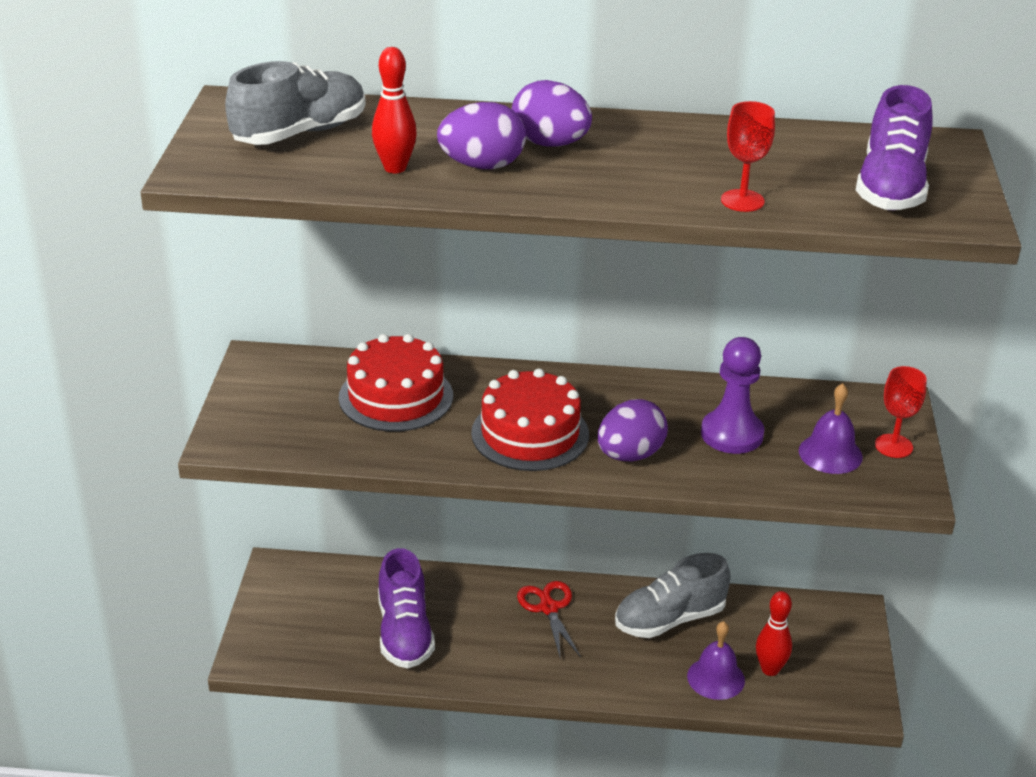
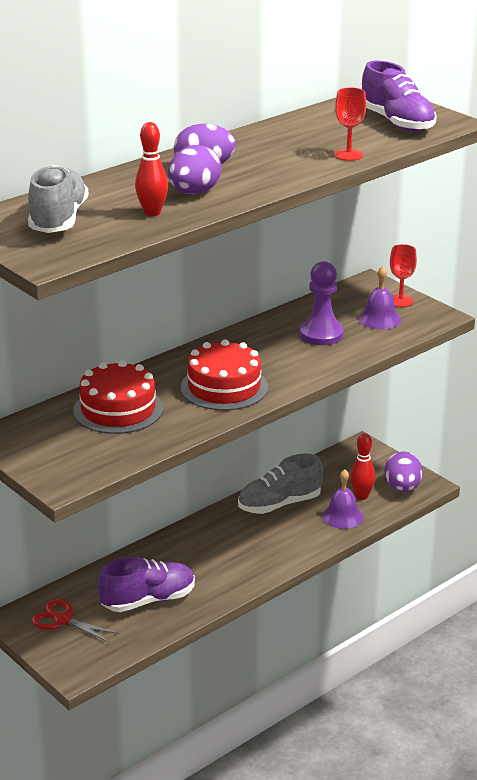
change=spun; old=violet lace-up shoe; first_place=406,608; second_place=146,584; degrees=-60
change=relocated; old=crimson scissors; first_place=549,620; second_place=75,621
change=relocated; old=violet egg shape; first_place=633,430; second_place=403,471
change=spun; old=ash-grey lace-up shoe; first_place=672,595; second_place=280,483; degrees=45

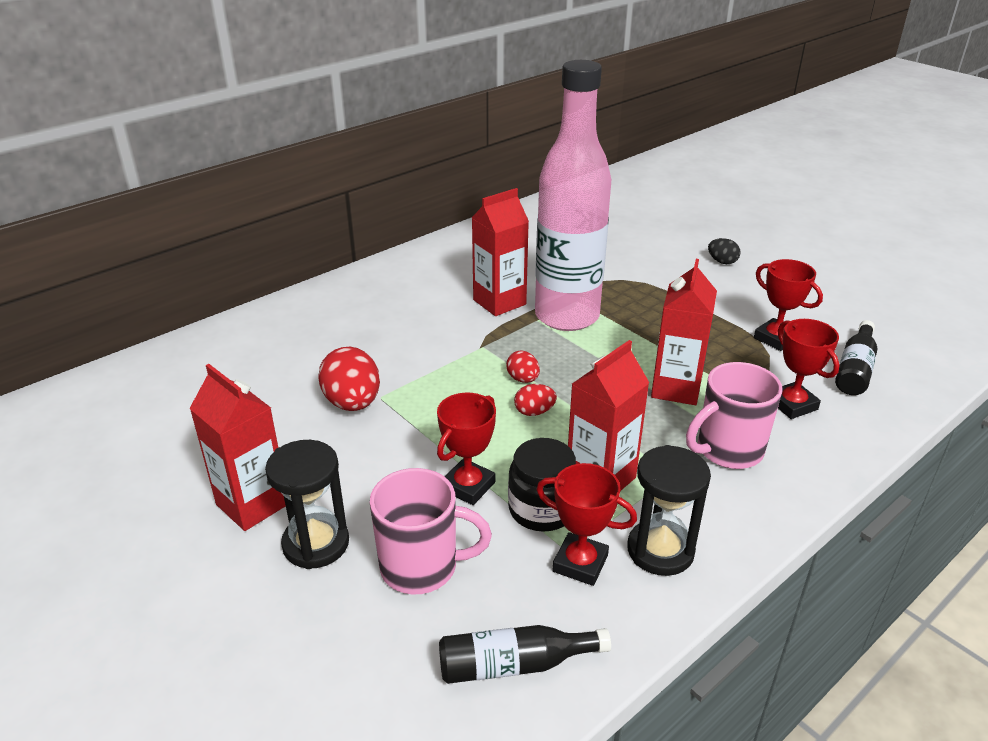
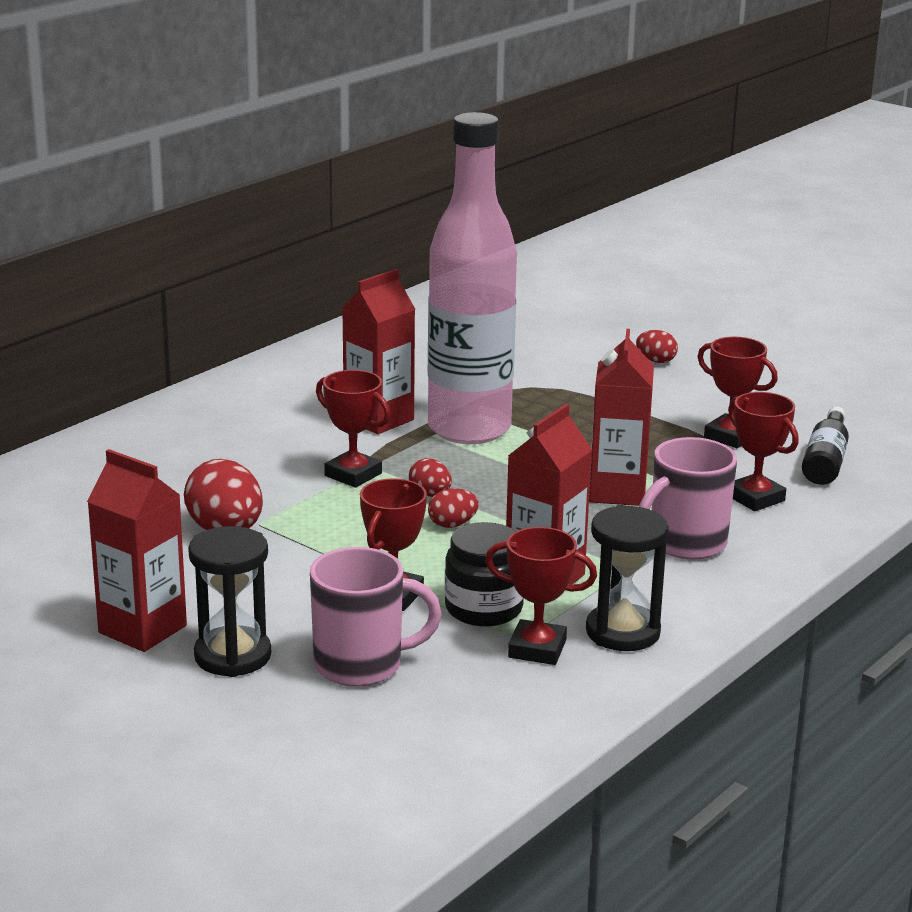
change=missing; old=ebony flask; first_place=525,654
change=colour; old=ebony egg shape; new=crimson egg shape; first_place=724,251; second_place=657,346
change=appeared; new=crimson prize cup; second_place=353,429

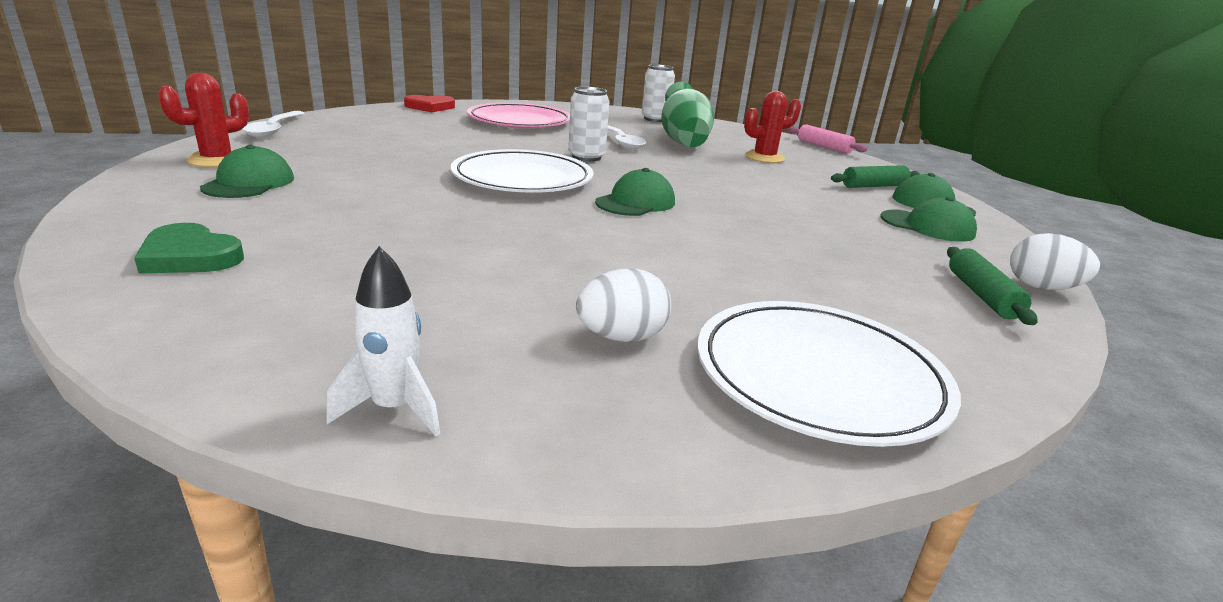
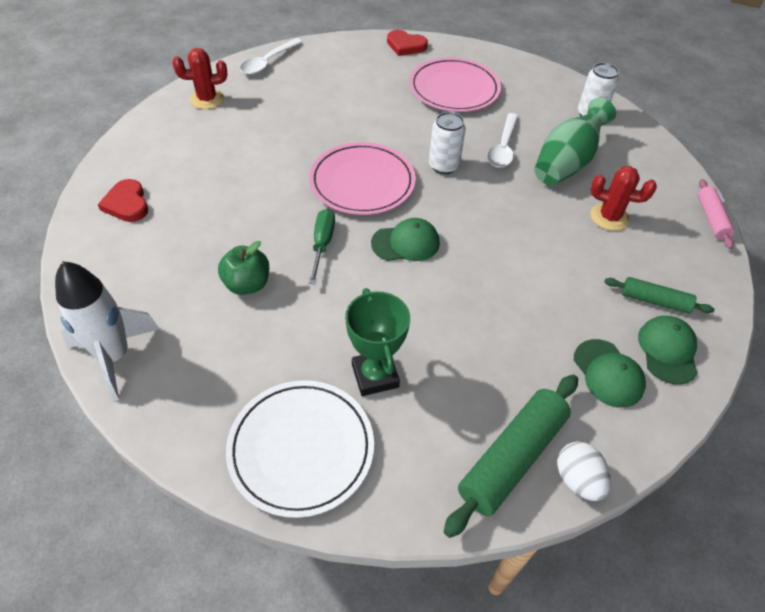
change=colour; old=green heart; new=crimson heart; first_place=189,248; second_place=123,200
change=missing; old=green baseball cap; first_place=247,171
change=size; old=pure white rocket; first_place=383,341; second_place=107,331; factor=1.8
change=colour; old=pure white plate; new=rose-pink plate; first_place=522,171; second_place=362,178
change=missing; old=pure white egg shape; first_place=623,305
change=size; old=green rolling pin; first_place=992,286; second_place=510,456; factor=1.74
change=appeared; new=green apple fruit; second_place=243,268
change=appeared; new=green flat screwdriver; second_place=322,246
change=appeared; new=green prize cup; second_place=377,342

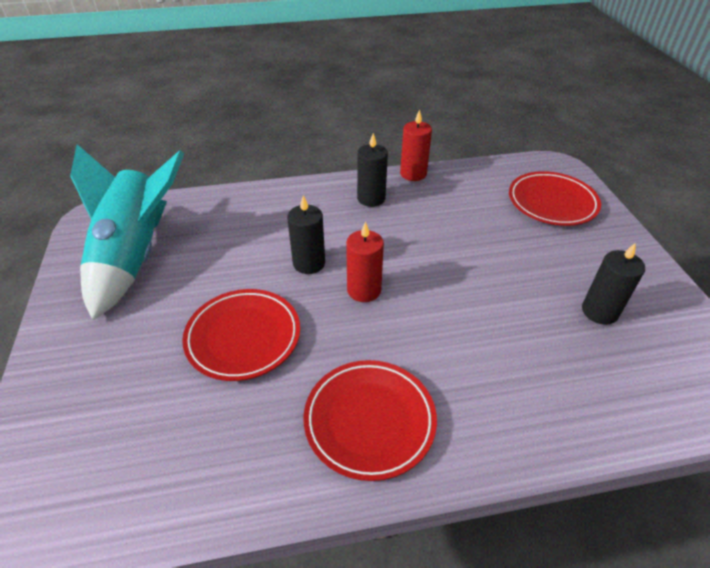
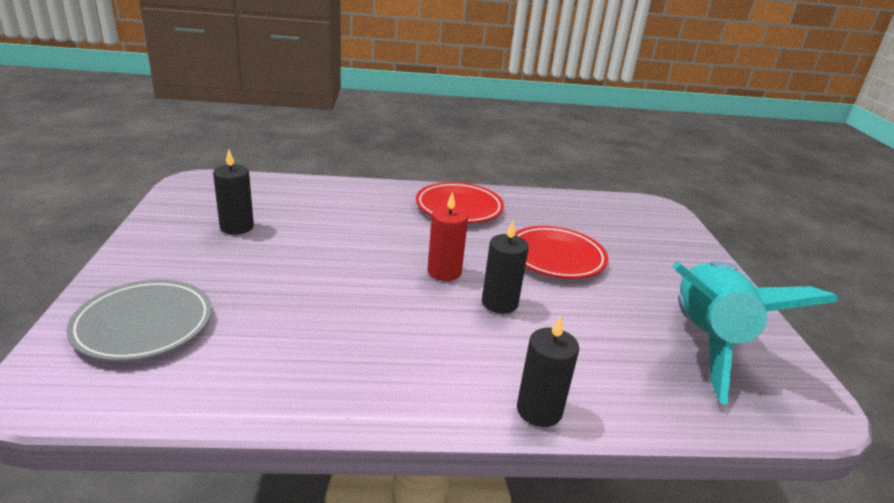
change=relocated; old=ebony wax candle; first_place=372,170; second_place=548,371
change=missing; old=crimson wax candle; first_place=416,145
change=colour; old=crimson plate; new=ash-grey plate; first_place=555,198; second_place=139,320

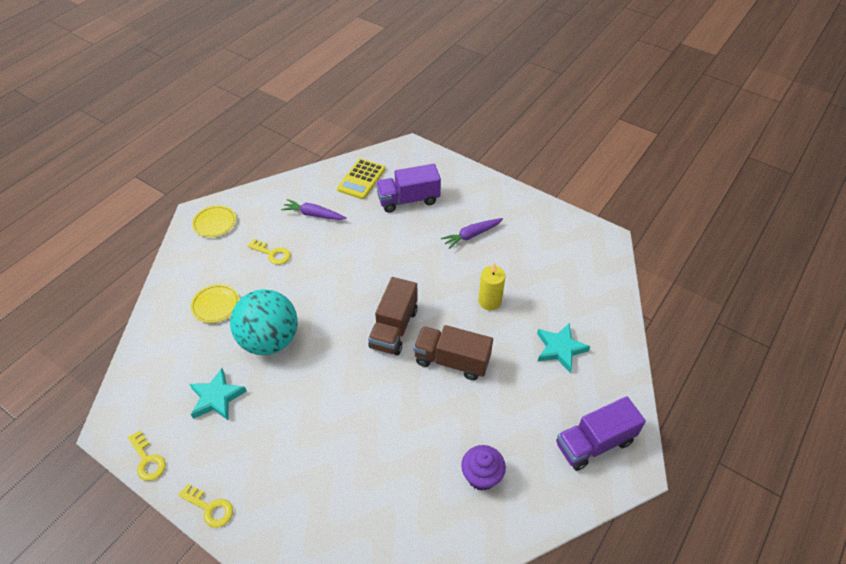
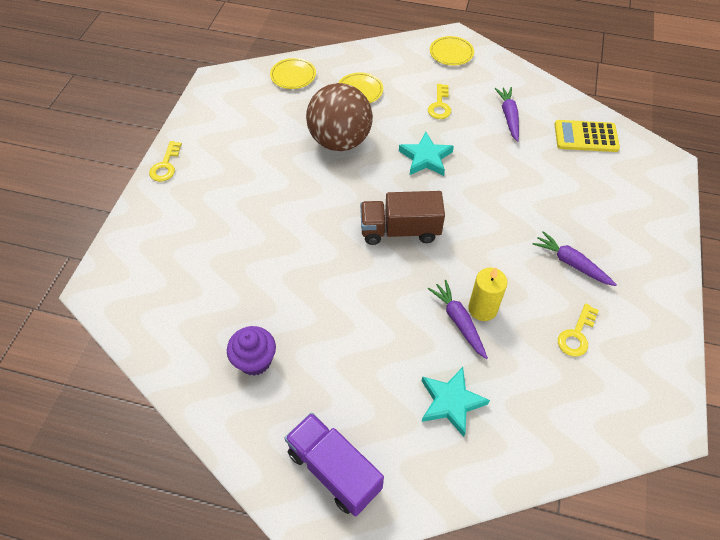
change=relocated; old=bright yellow latchkey; first_place=147,456; second_place=578,330
change=relocated; old=teal five-pointed star; first_place=218,394; second_place=426,154
change=colour; old=teal ball; new=brown ball; first_place=264,322; second_place=339,117
change=missing; old=violet lorry; first_place=408,188
change=missing; old=brown lorry; first_place=453,352
change=appeared; new=bright yellow plate; second_place=293,73
change=appeared; new=violet carrot; second_place=458,319

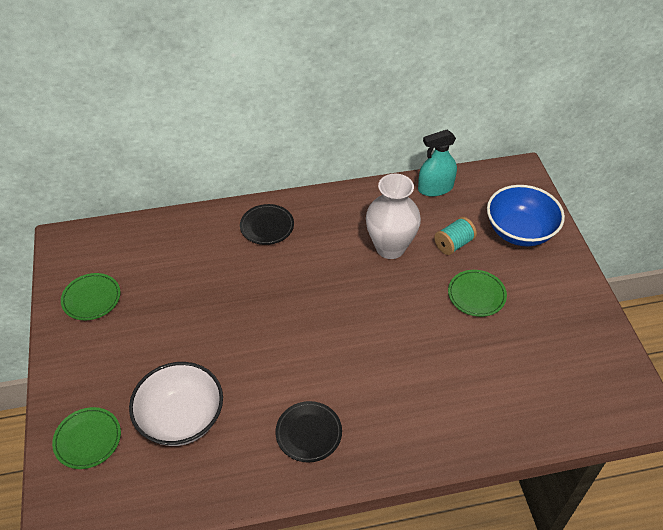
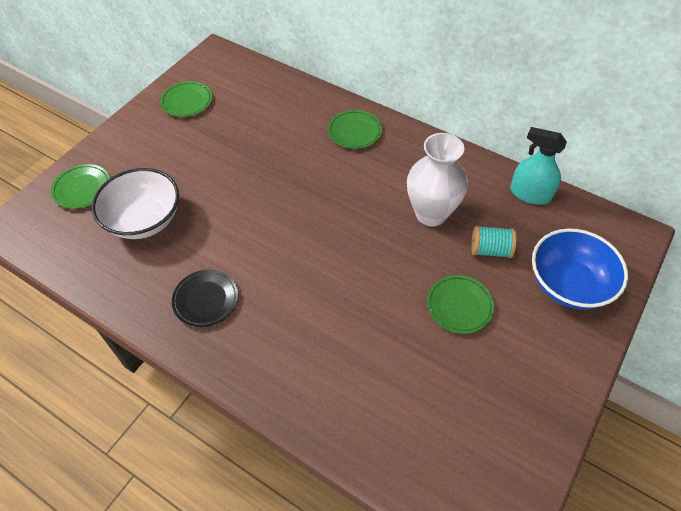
change=colour; old=ebony plate; new=green plate; first_place=267,224; second_place=355,129

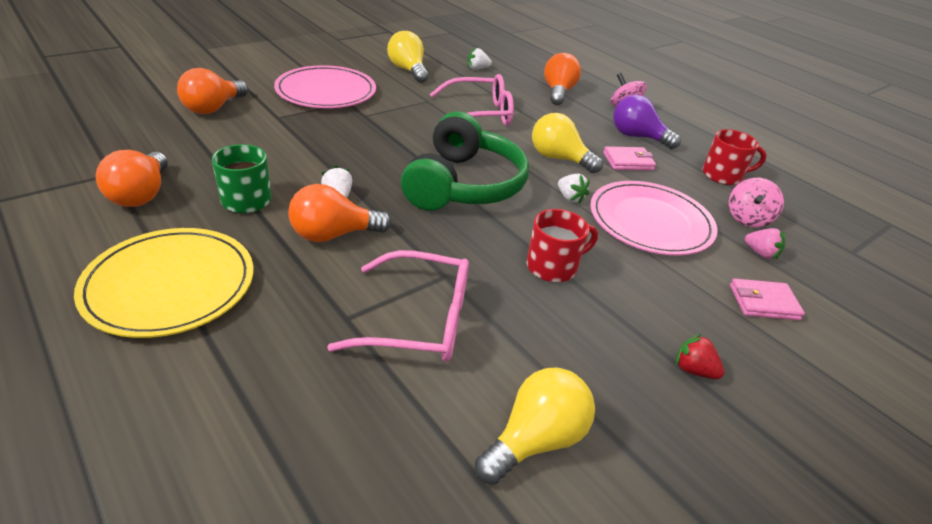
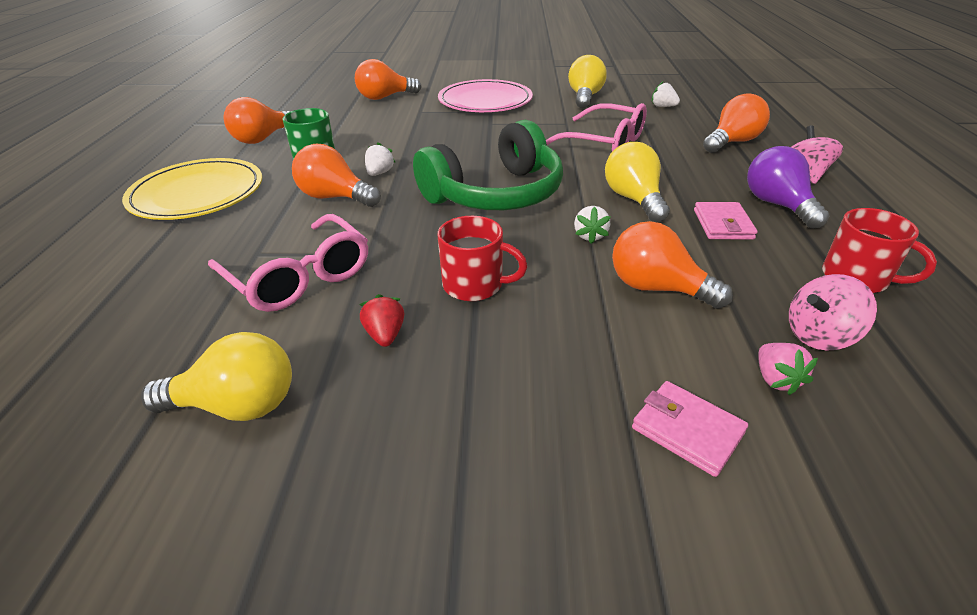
change=exchanged; old=rose-pink plate; new=orange light bulb; first_place=654,218; second_place=672,265
change=spun; old=rose-pink card wallet; first_place=629,158; second_place=726,221; degrees=60
change=relocated; old=crimson strawberry; first_place=700,356; second_place=381,320

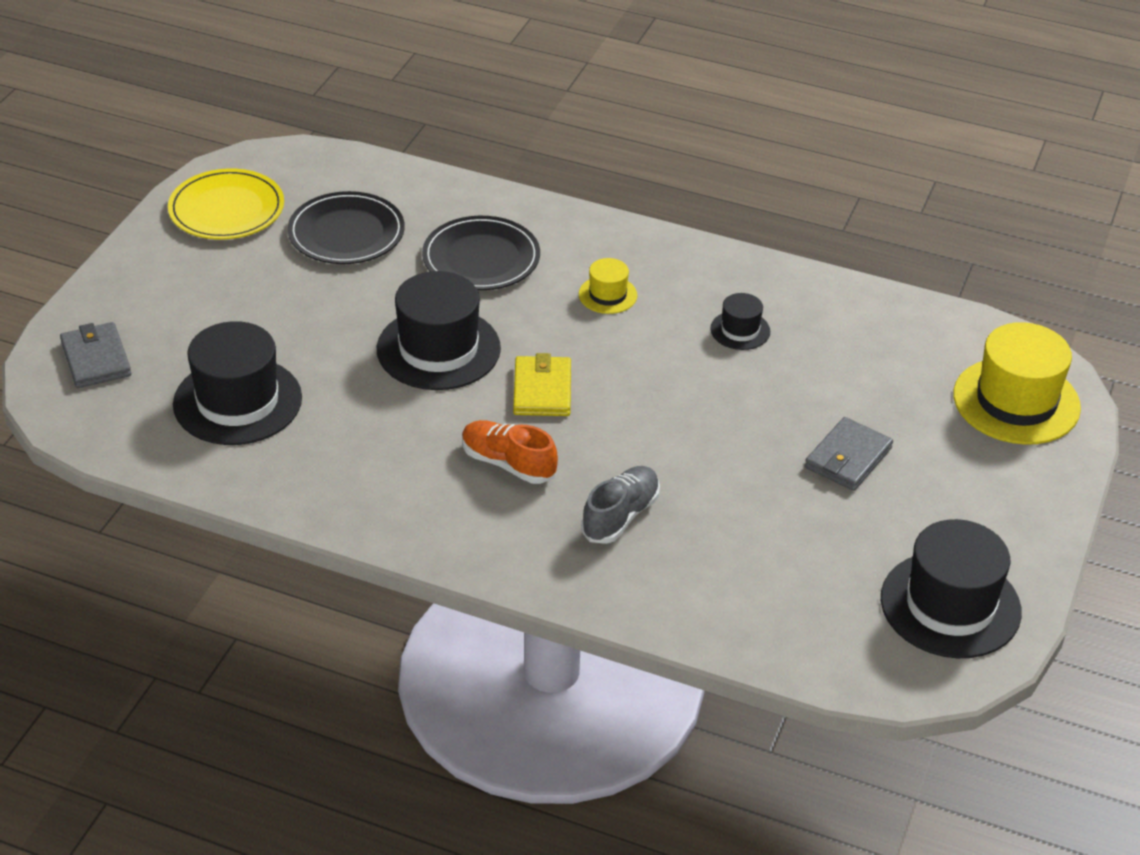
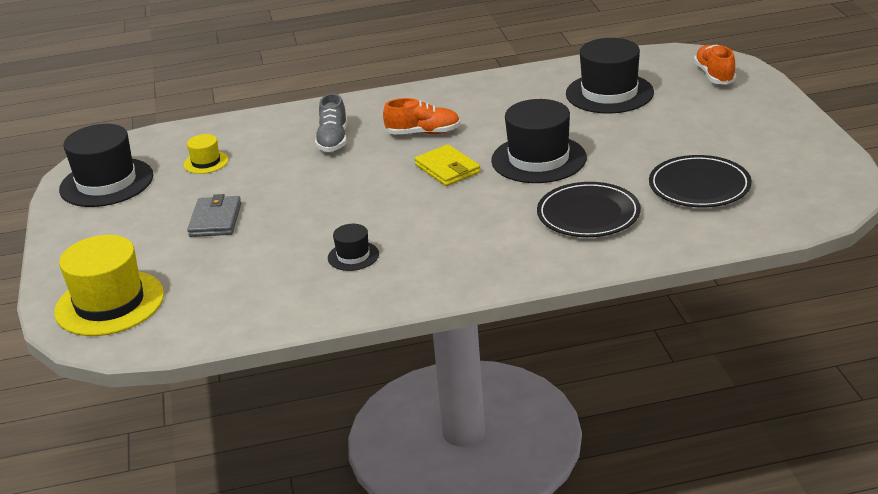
change=exchanged; old=ash-grey card wallet; new=orange lace-up shoe; first_place=95,355; second_place=715,65
change=missing; old=bright yellow plate; first_place=226,204
change=relocated; old=bright yellow top hat; first_place=608,286; second_place=206,154

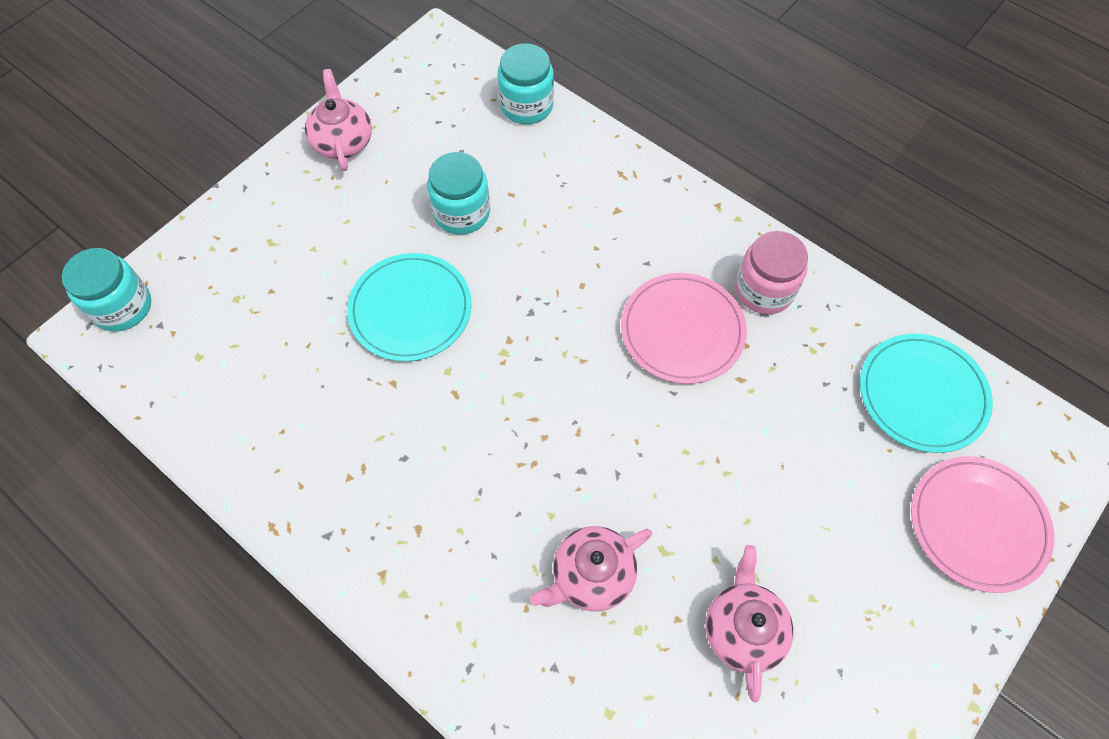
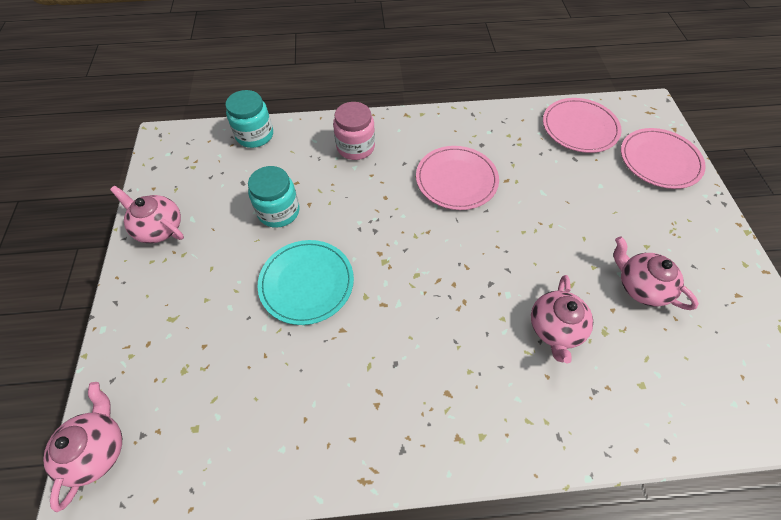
change=exchanged; old=teal jar; new=rose-pink teapot; first_place=106,290; second_place=82,447
change=relocated; old=rose-pink jar; first_place=772,272; second_place=354,131
change=colour; old=teal plate; new=rose-pink plate; first_place=926,393; second_place=582,125

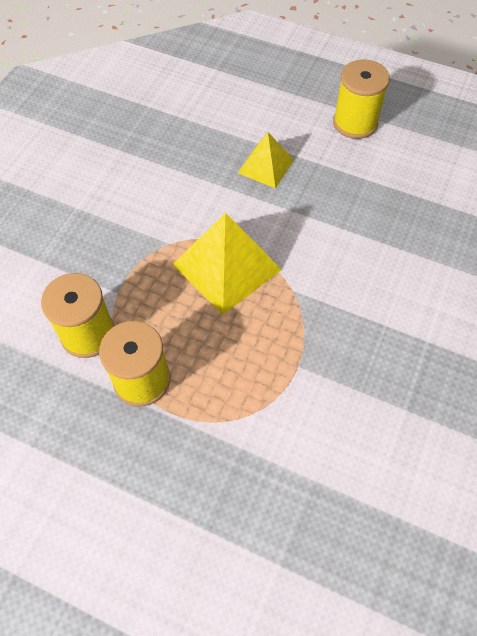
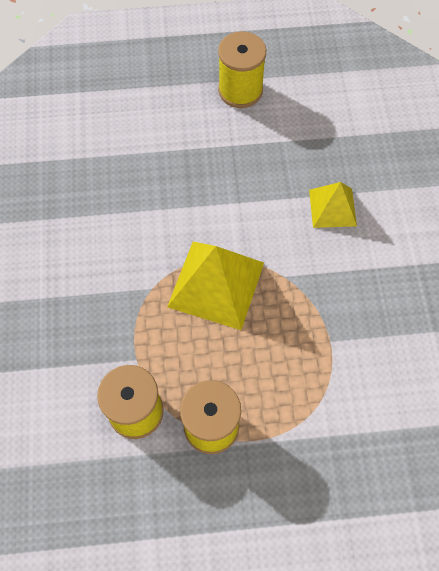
change=relocated; old=bright yellow pyramid shape; first_place=266,160; second_place=333,205

